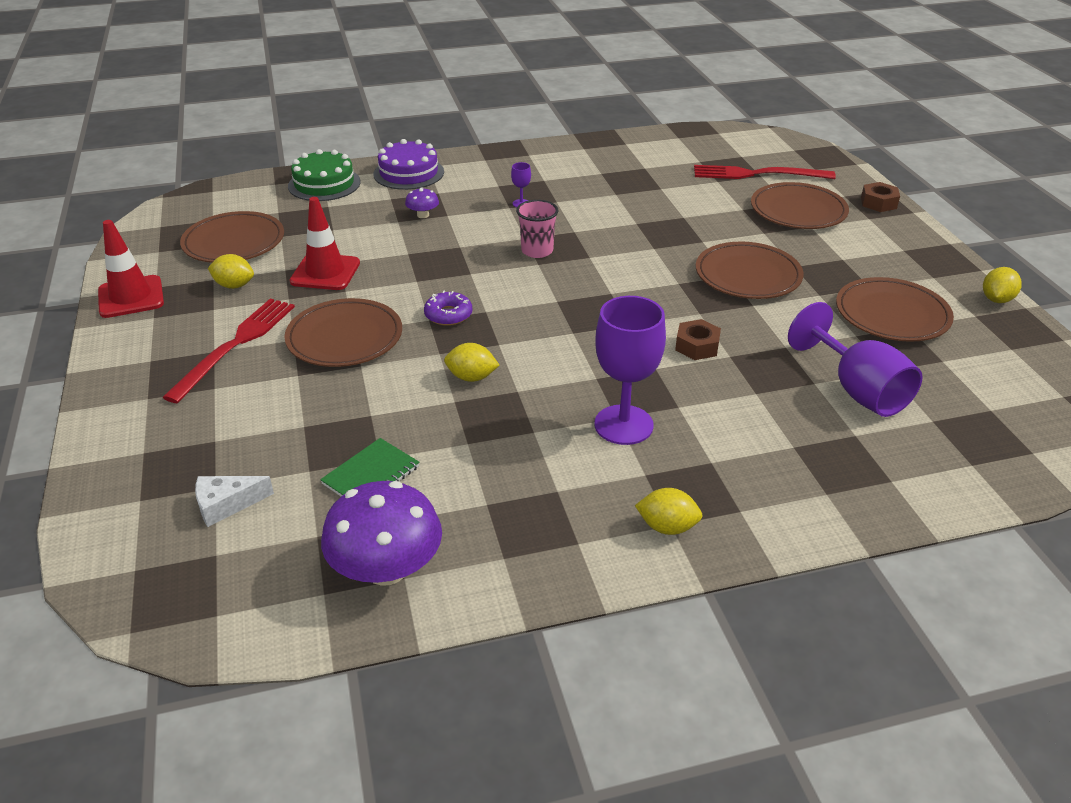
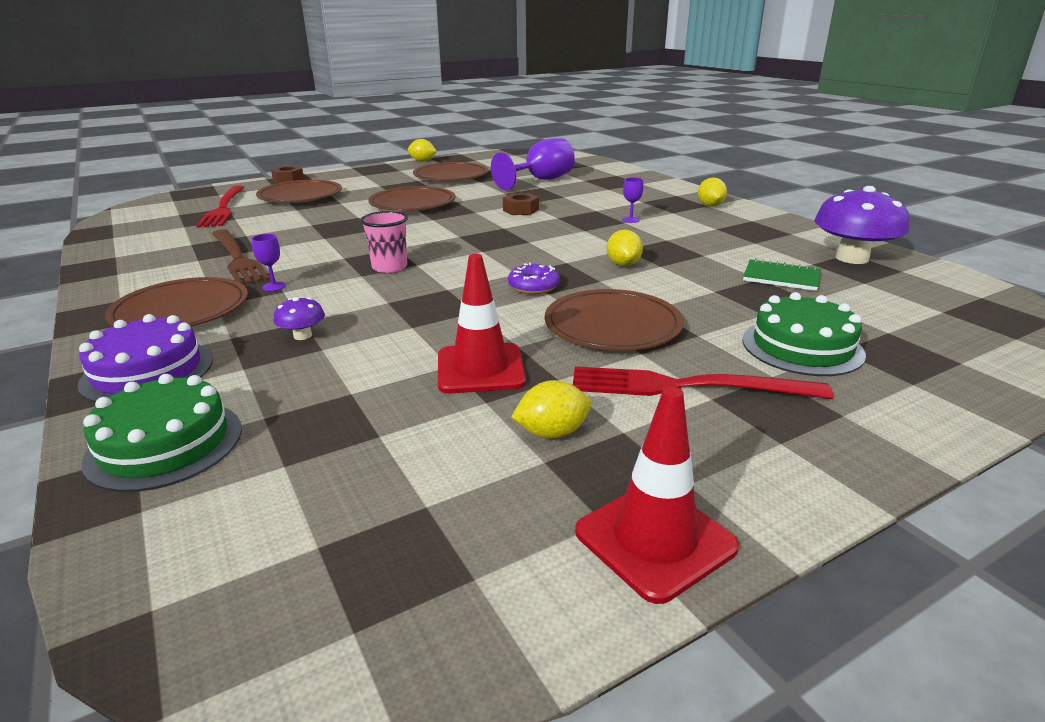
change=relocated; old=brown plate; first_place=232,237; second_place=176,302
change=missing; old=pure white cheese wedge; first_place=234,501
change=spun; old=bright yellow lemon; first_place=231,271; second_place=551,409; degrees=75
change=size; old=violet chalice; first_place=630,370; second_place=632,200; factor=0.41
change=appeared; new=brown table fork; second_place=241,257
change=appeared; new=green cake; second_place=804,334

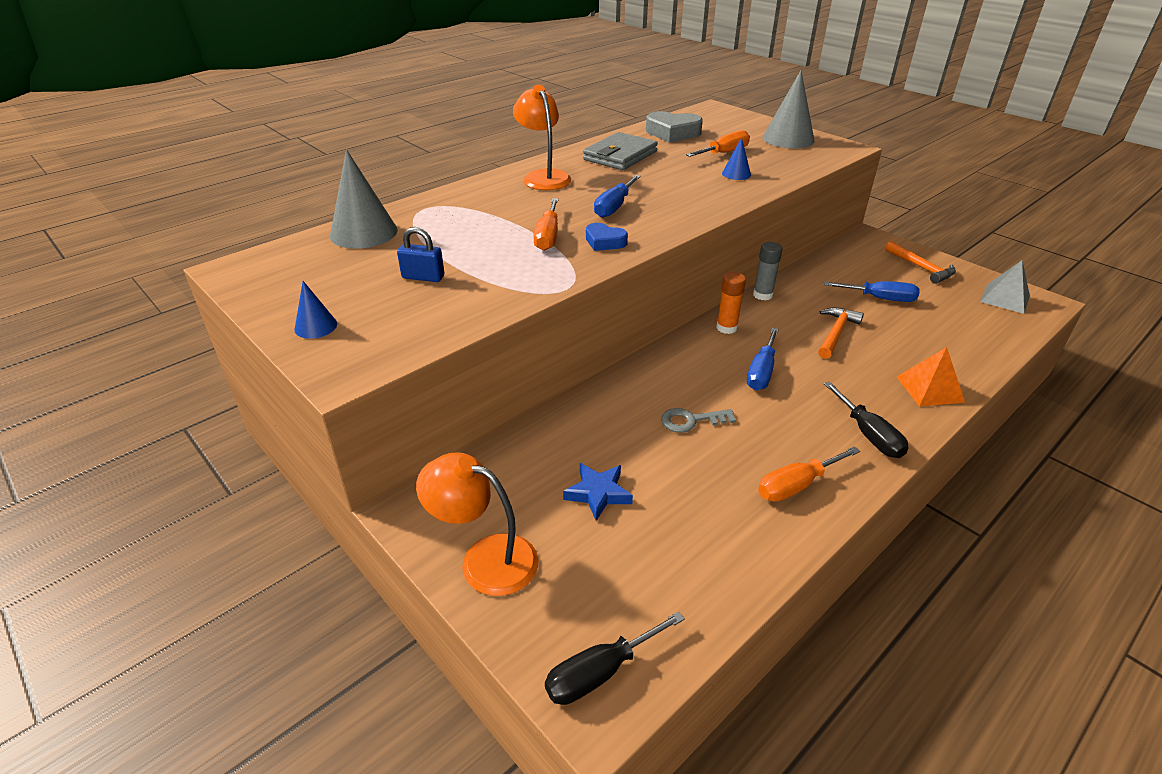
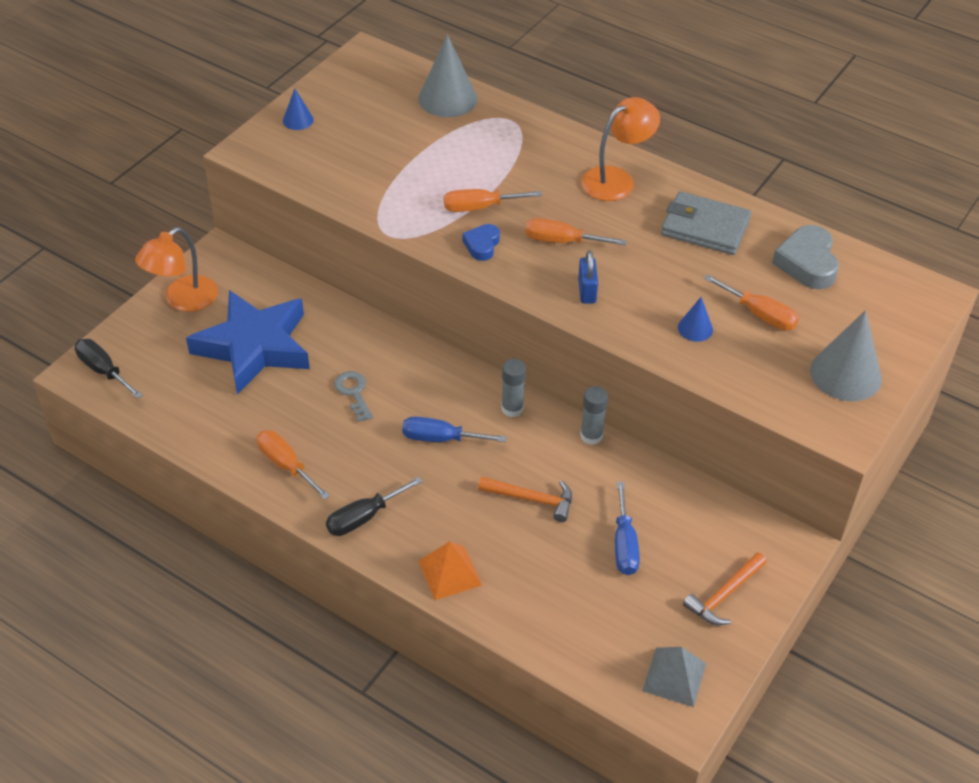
change=relocated; old=royal blue padlock; first_place=420,254; second_place=588,277
change=spun; old=orange reading lamp; first_place=477,524; second_place=176,269; degrees=-150
change=size; old=royal blue five-pointed star; first_place=598,492; second_place=248,342; factor=2.31
change=colour; old=royal blue flat screwdriver; new=orange flat screwdriver; first_place=617,196; second_place=576,231
change=colour; old=orange glue stick; new=ash-grey glue stick; first_place=731,303; second_place=513,388

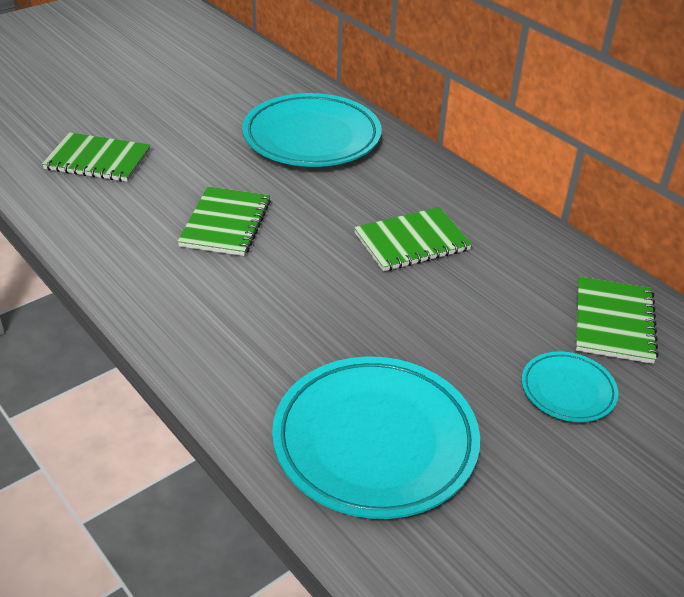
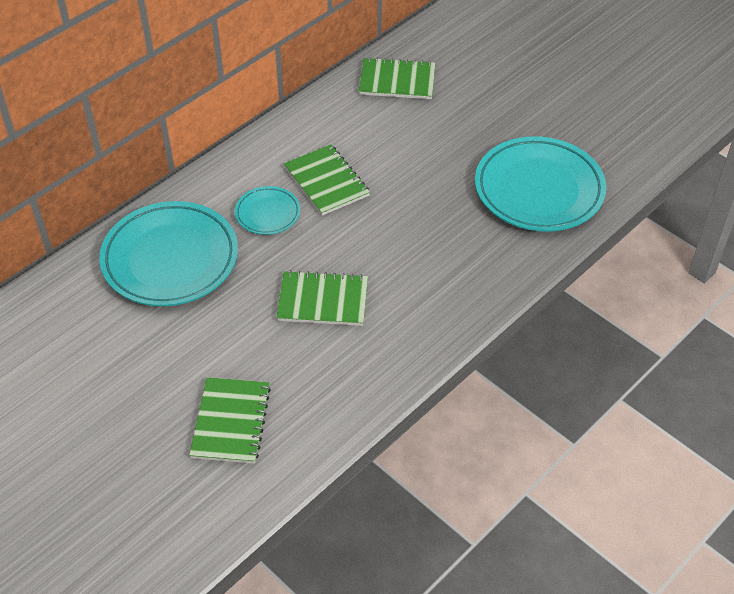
change=relocated; old=teal plate; first_place=570,386; second_place=267,210

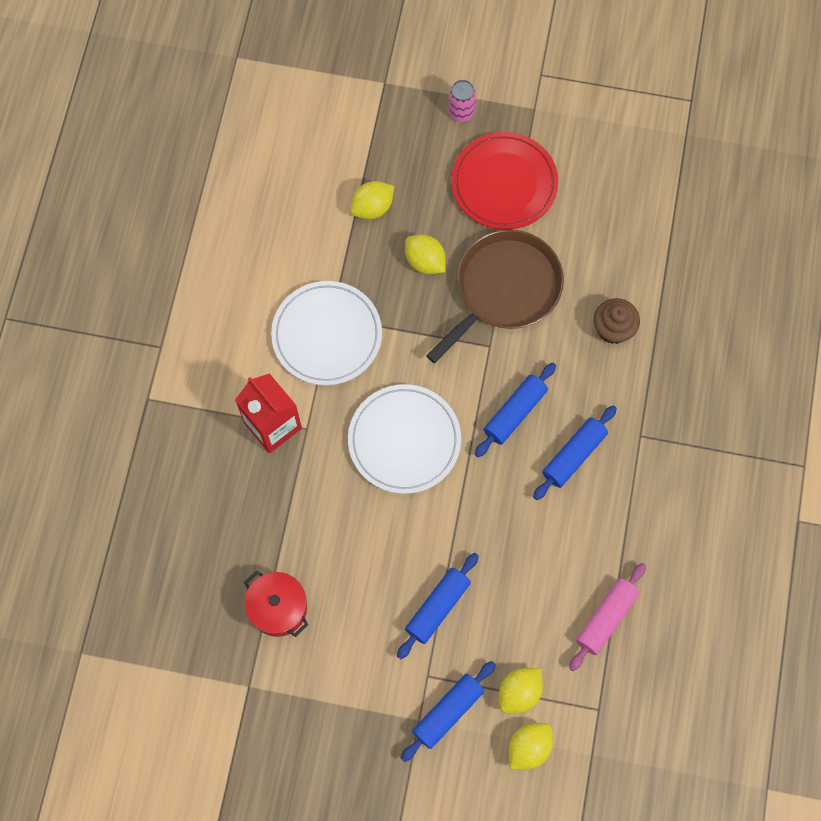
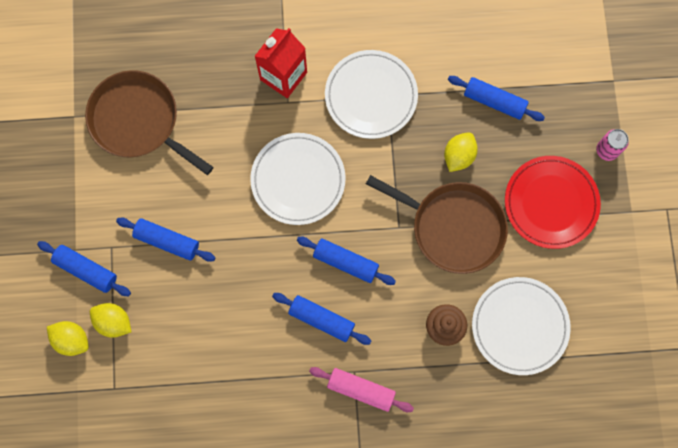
change=exchanged; old=crimson cooking pot; new=brown pan; first_place=276,603; second_place=149,122
change=exchanged; old=bright yellow lemon; new=royal blue rolling pin; first_place=372,200; second_place=496,98
change=relocated; old=rose-pink rolling pin; first_place=607,617; second_place=361,389
change=appeared; new=pure white plate; second_place=521,326

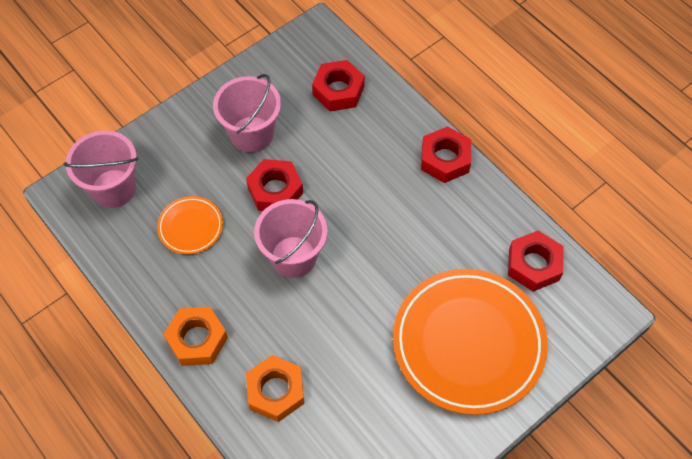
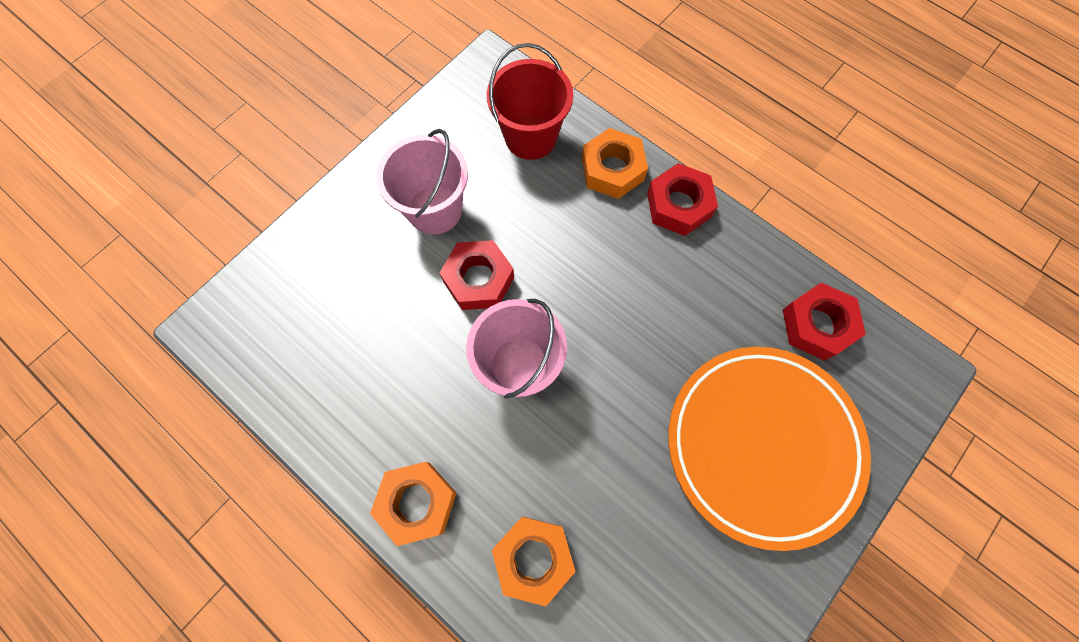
change=missing; old=rose-pink sand bucket; first_place=100,169
change=missing; old=orange plate; first_place=190,225
change=exchanged; old=crimson hex nut; new=crimson sand bucket; first_place=338,85; second_place=530,101
change=appeared; new=orange hex nut; second_place=615,163

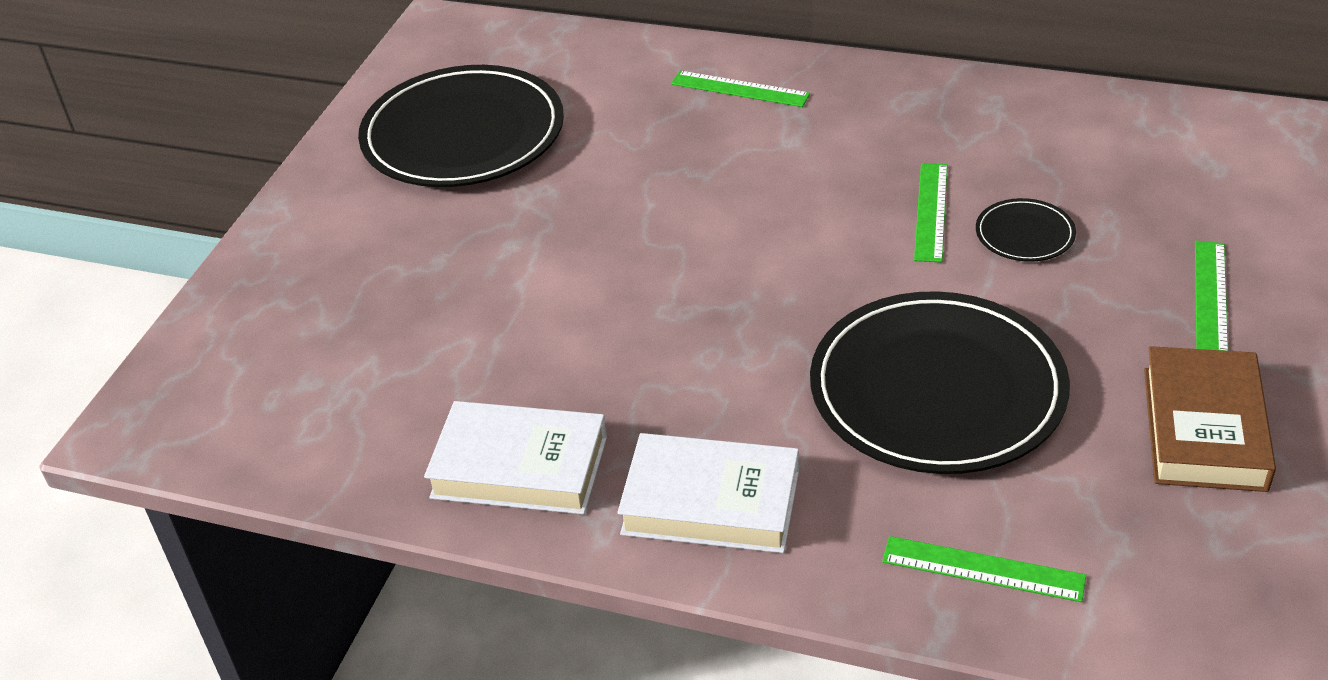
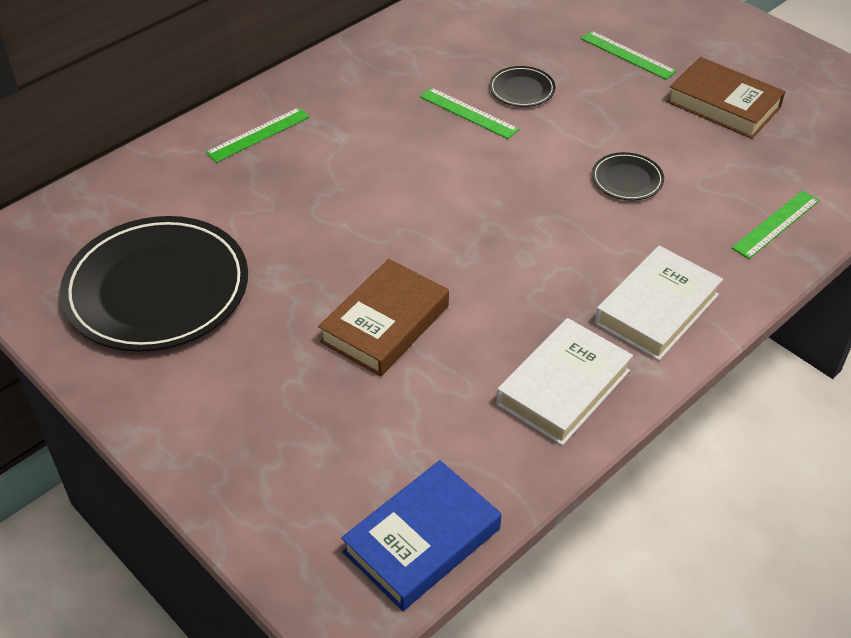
change=size; old=ebony plate; first_place=940,382; second_place=628,176; factor=0.43
change=appeared; new=brown hardcover; second_place=383,317
change=appeared; new=royal blue hardcover; second_place=421,535

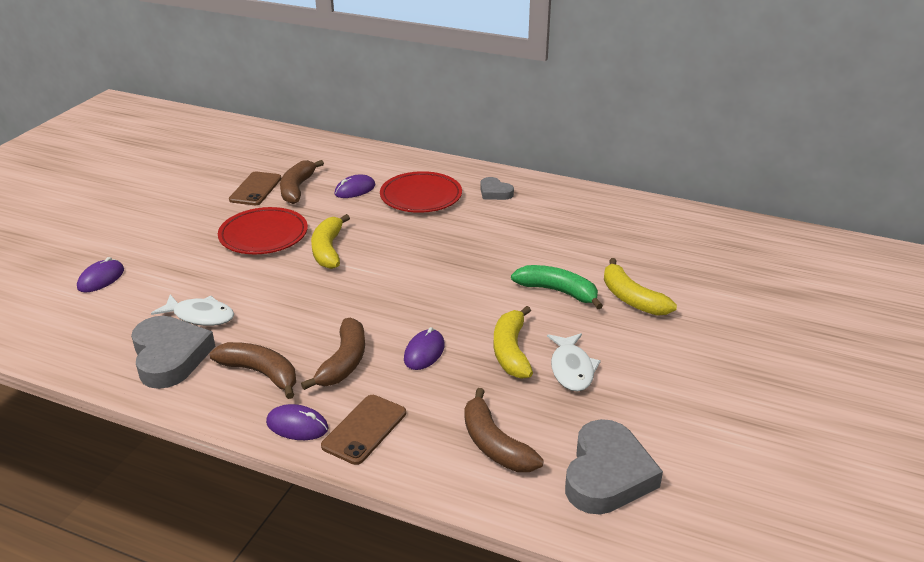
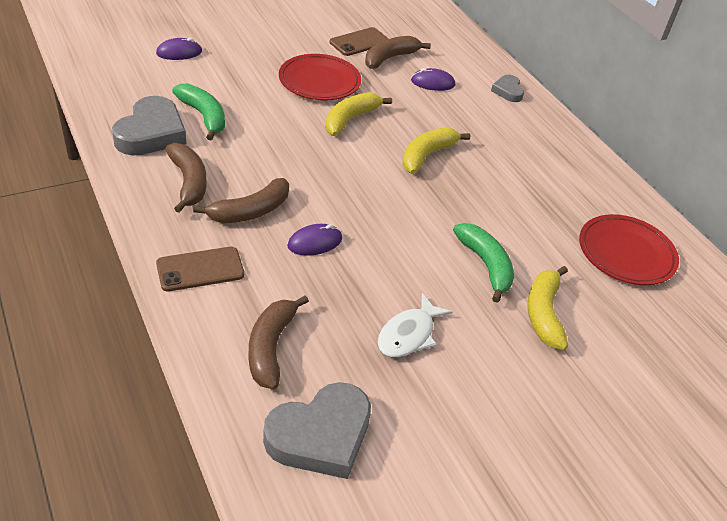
change=exchanged; old=pure white fish figure; new=green banana; first_place=192,310; second_place=198,112
change=missing; old=violet computer mouse; first_place=297,422
change=relocated; old=crimson plate; first_place=421,192; second_place=629,249
change=relocated; old=ash-grey heart; first_place=497,188; second_place=507,88
change=relocated; old=bright yellow banana; first_place=513,342; second_place=436,150

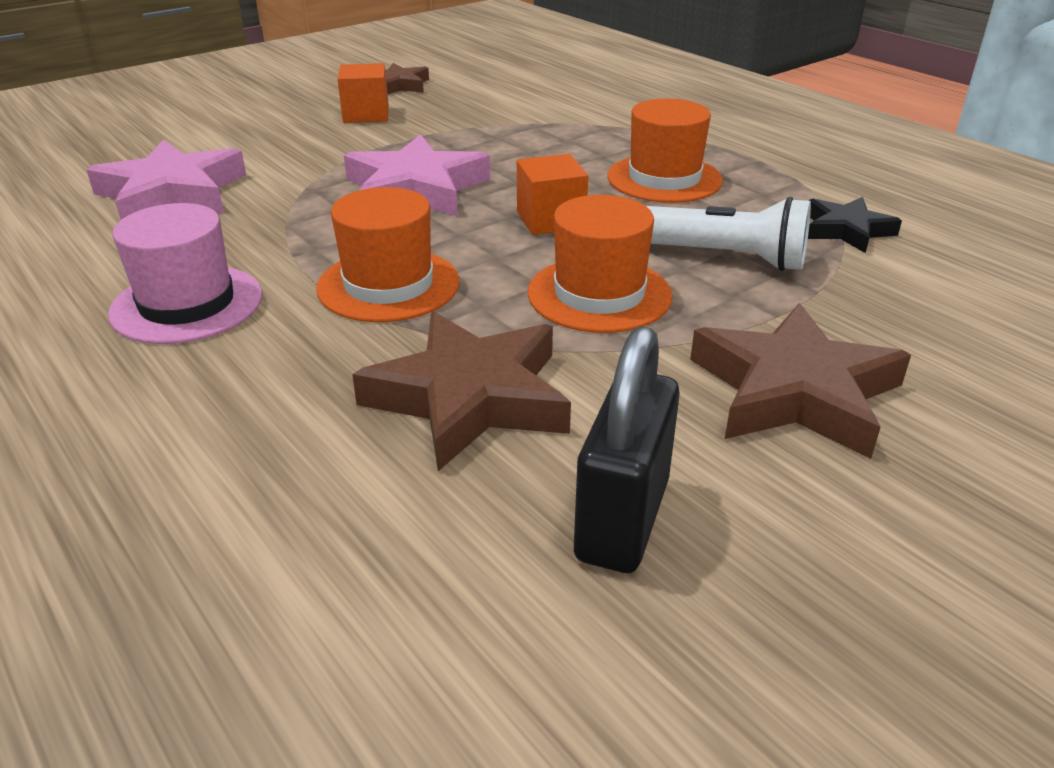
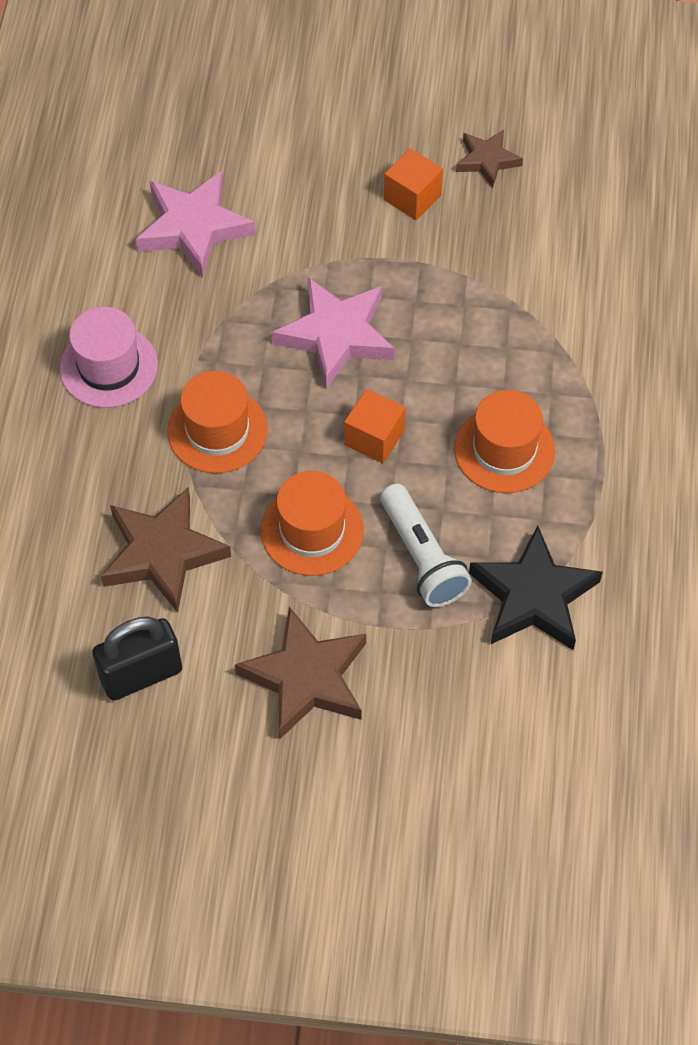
change=size; old=ebony five-pointed star; first_place=855,225; second_place=536,588; factor=1.73

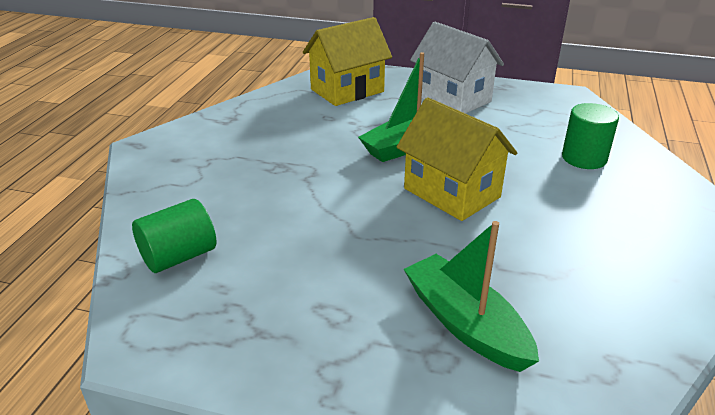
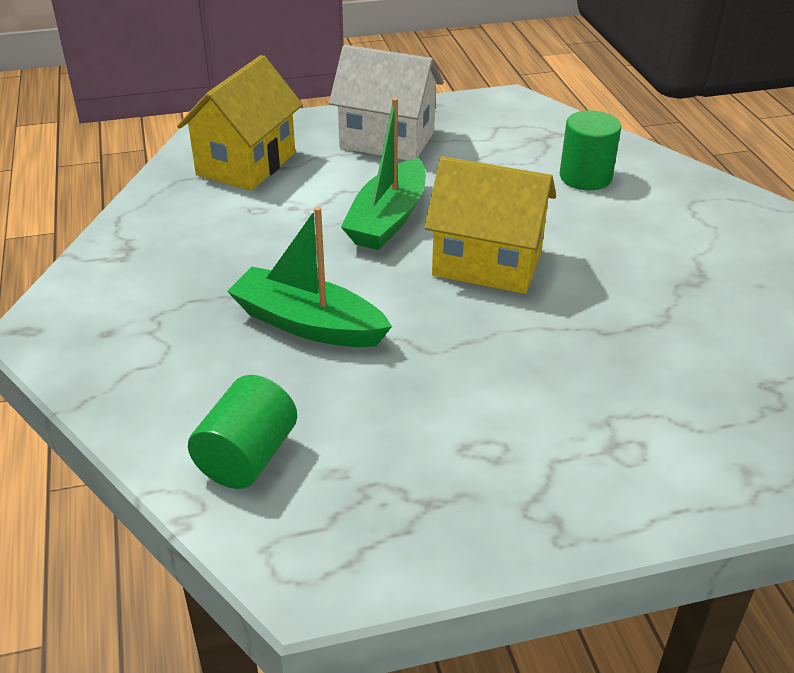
change=relocated; old=green toy boat; first_place=471,296; second_place=309,276

